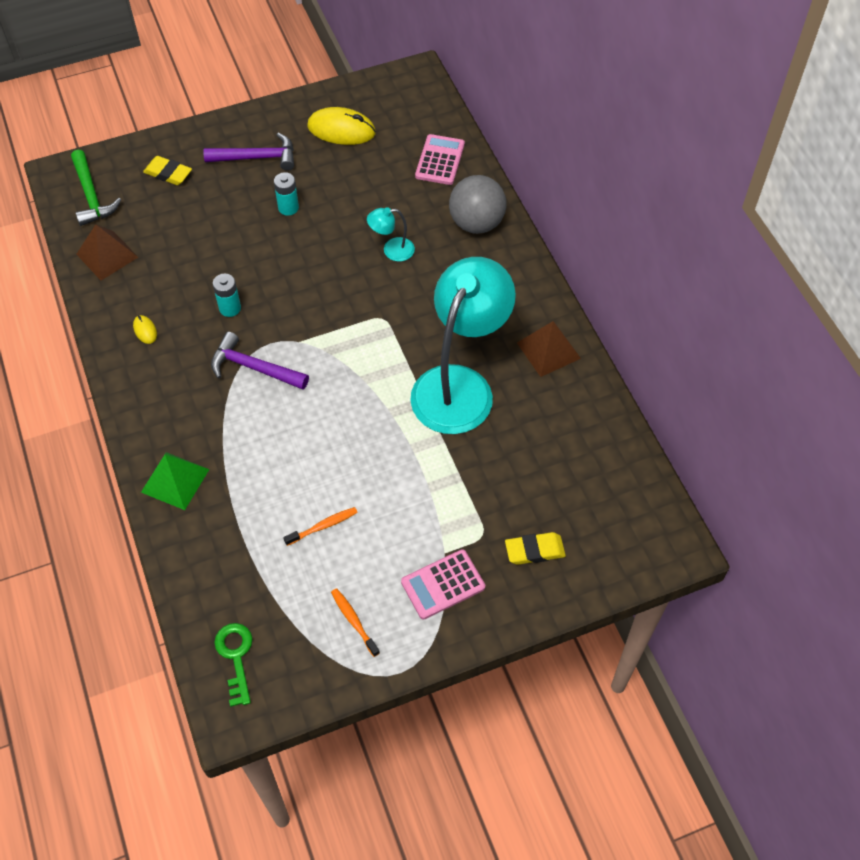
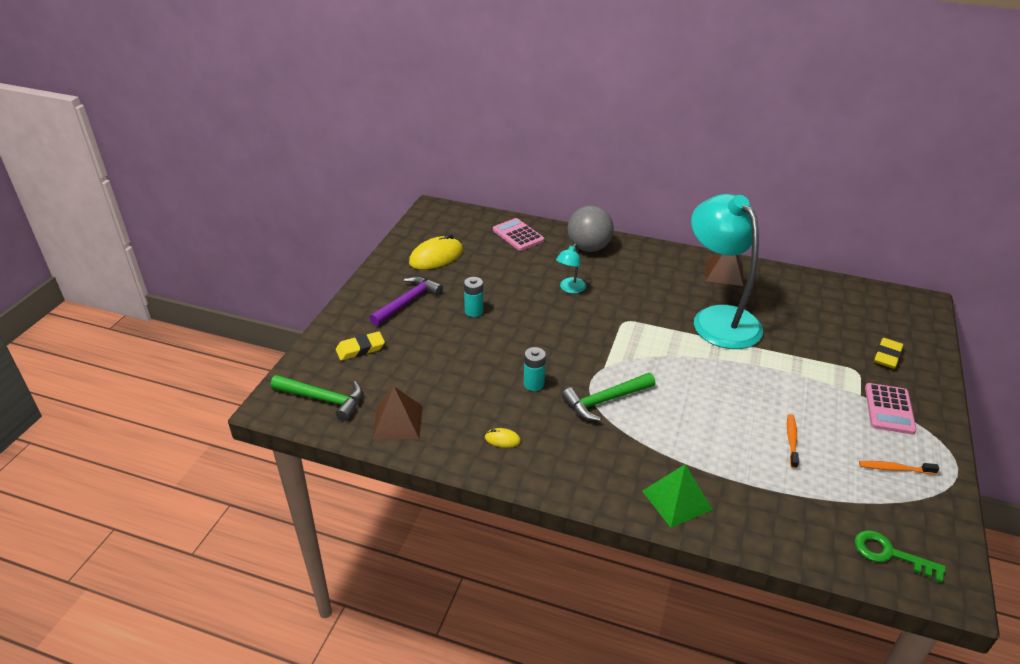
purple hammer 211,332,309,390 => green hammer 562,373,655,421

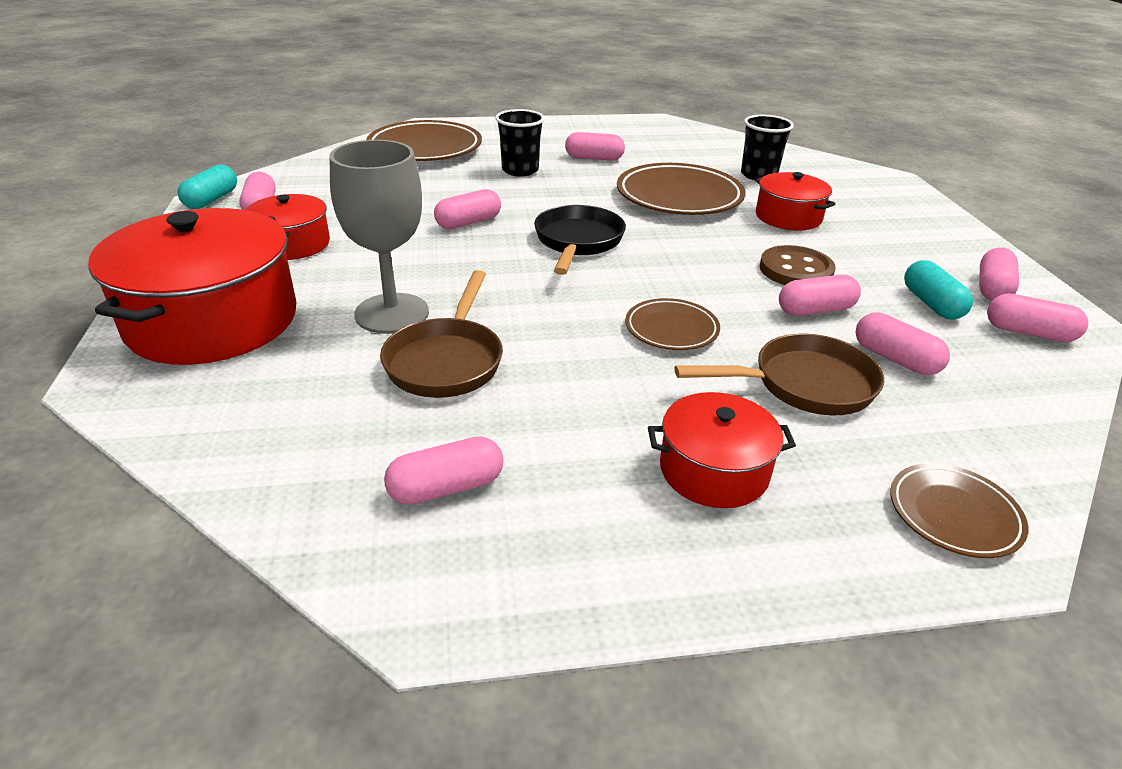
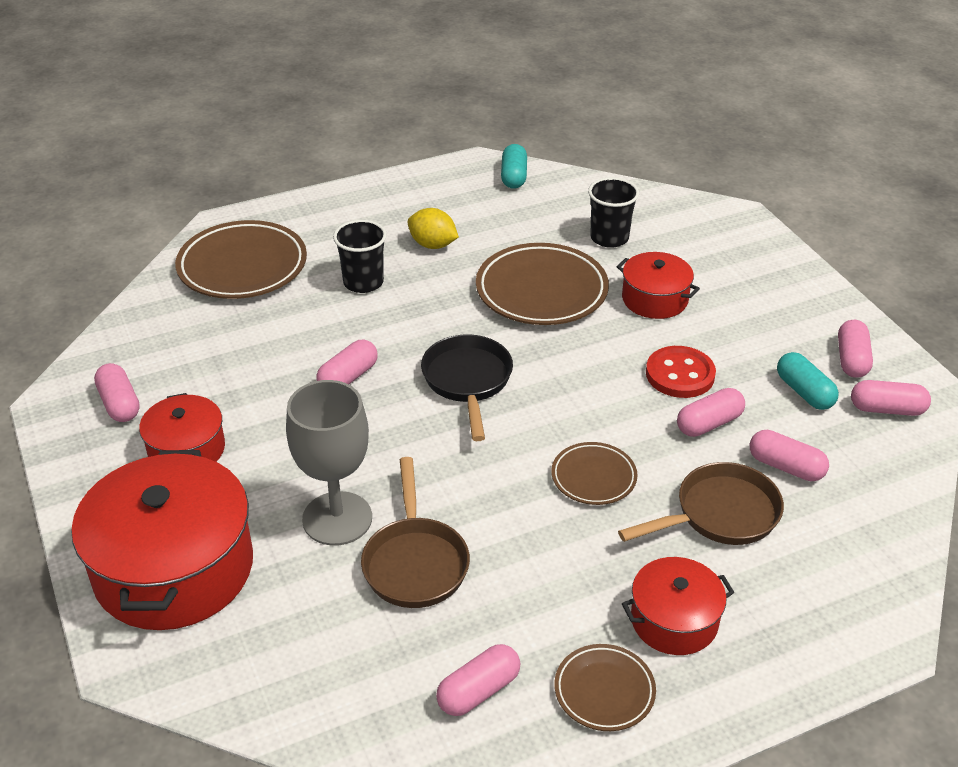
turquoise capsule 177,165,237,209 => turquoise capsule 501,144,527,189, shifted
pink capsule 565,132,625,160 => yellow lemon 408,208,459,249
brown button 759,245,836,285 => red button 646,346,716,398
brown plate 890,463,1028,558 => brown plate 554,644,656,731, shifted

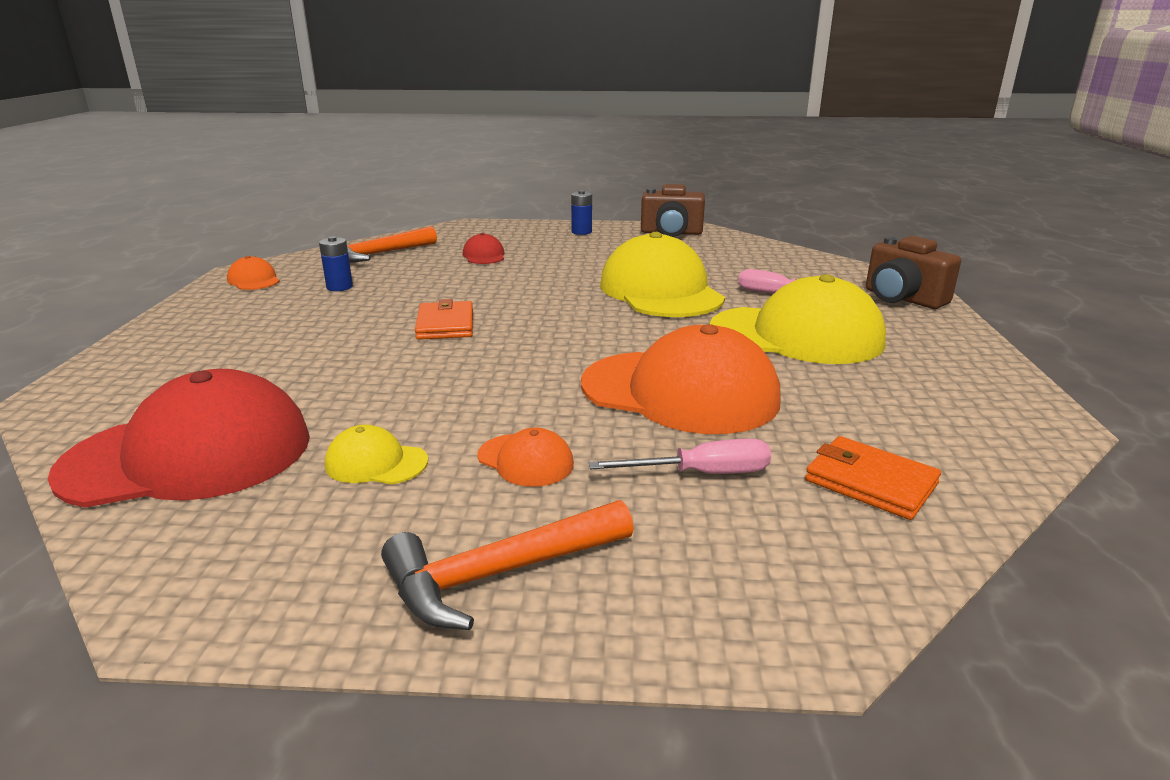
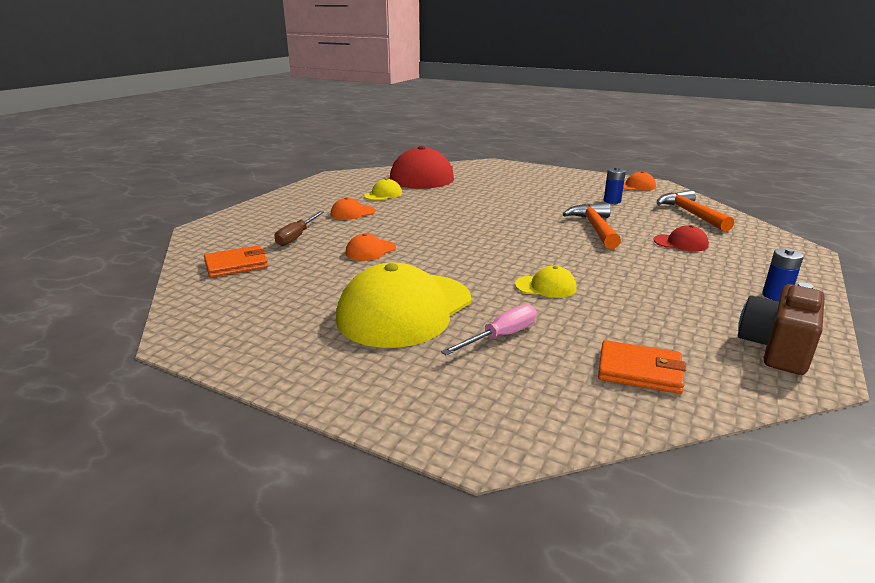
orange hammer 381,500,634,630 => orange hammer 563,203,621,249, shifted
orange wallet 415,299,473,340 => orange wallet 598,340,686,394, shifted
orange cap 581,324,781,434 => orange cap 345,233,396,261, x0.44
pink screwdriver 589,439,771,474 => brown screwdriver 274,211,324,246
yellow cap 600,232,725,317 => yellow cap 515,266,577,298, x0.44
brown camera 866,236,961,309 => nothing

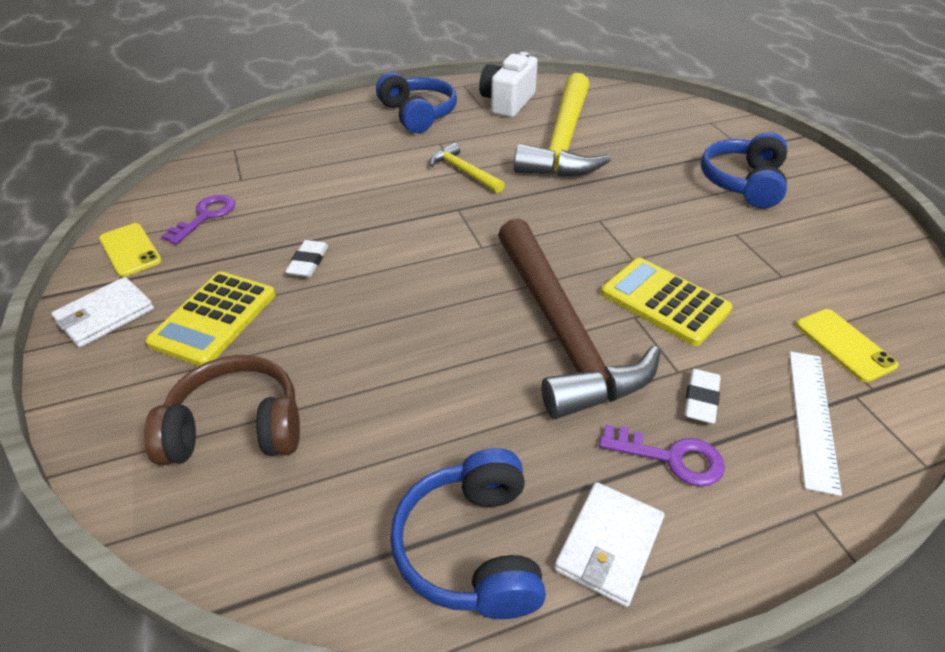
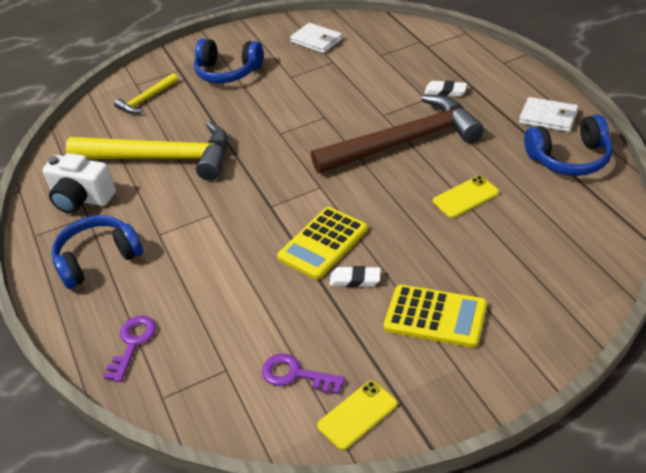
white wallet 51,277,154,348 => white wallet 290,23,343,53, shifted
brown headphones 144,355,300,465 => nothing
yellow hammer 430,143,505,193 => yellow hammer 114,73,178,114, shifted
purple key 599,425,725,487 => purple key 104,316,156,382, shifted
yellow calculator 601,258,733,346 => yellow calculator 277,207,368,280, shifted
white ruler 789,351,842,496 => nothing
yellow phone 796,309,898,382 => yellow phone 433,176,499,218, shifted

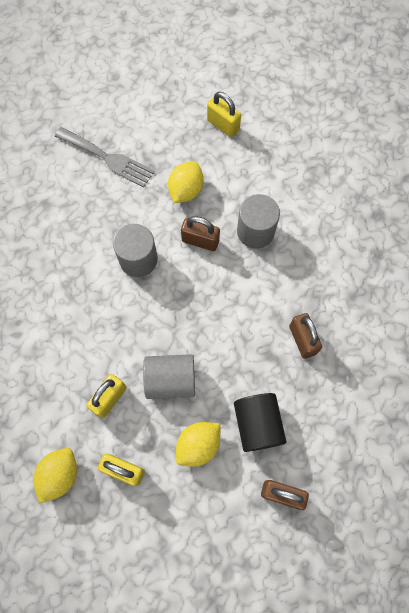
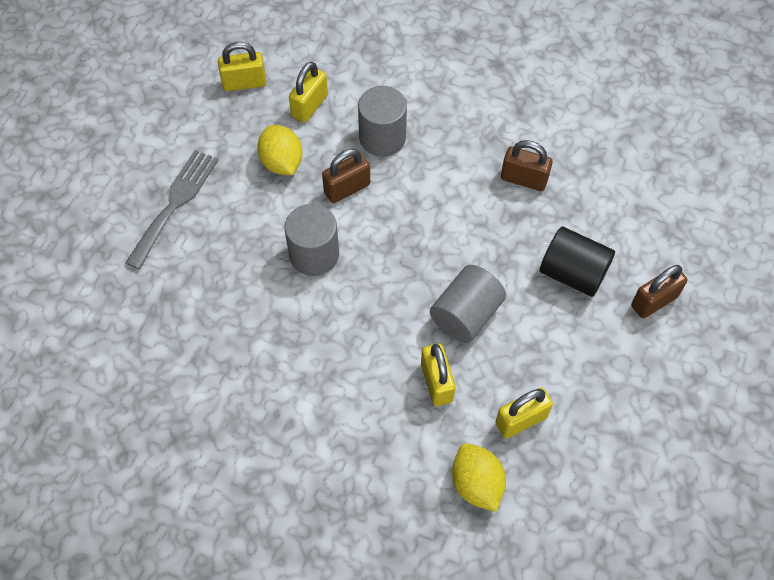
grey fork 55,127,155,188 => grey fork 125,150,218,270, 45 degrees counterclockwise
yellow lemon 176,422,220,467 => nothing
nothing => yellow padlock 289,62,328,123

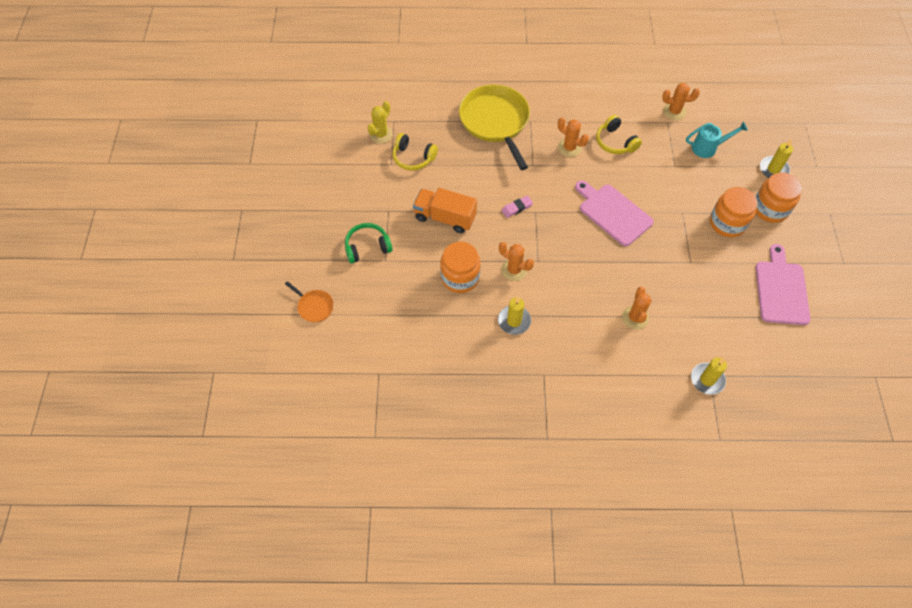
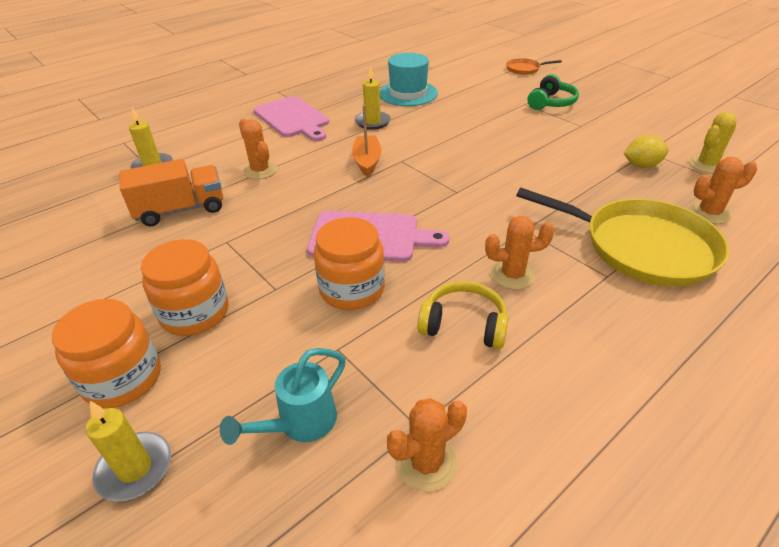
yellow cactus 368,101,393,144 => yellow cactus 689,112,737,173, 60 degrees clockwise
yellow headphones 393,133,438,171 => yellow lemon 623,135,669,168
orange truck 413,188,477,233 => orange truck 120,159,223,226, shifted
orange jar 440,242,480,293 => orange jar 314,217,385,310, shifted
orange cactus 499,242,534,281 => orange cactus 689,157,757,224, shifted
pink eraser 501,196,533,218 => nothing
pink cutting board 755,244,811,325 => pink cutting board 254,96,329,141, shifted
nothing => orange boat 352,105,382,177
nothing => turquoise hat 380,53,438,106

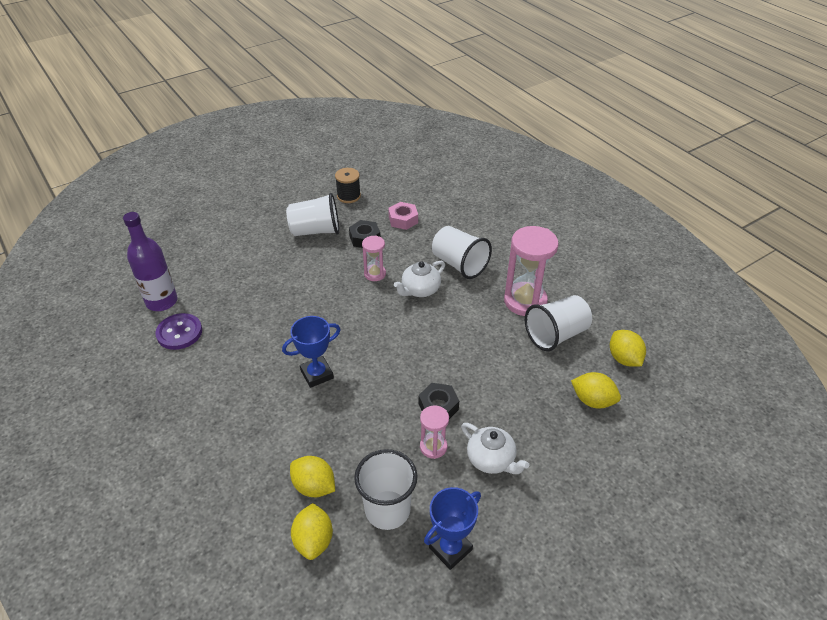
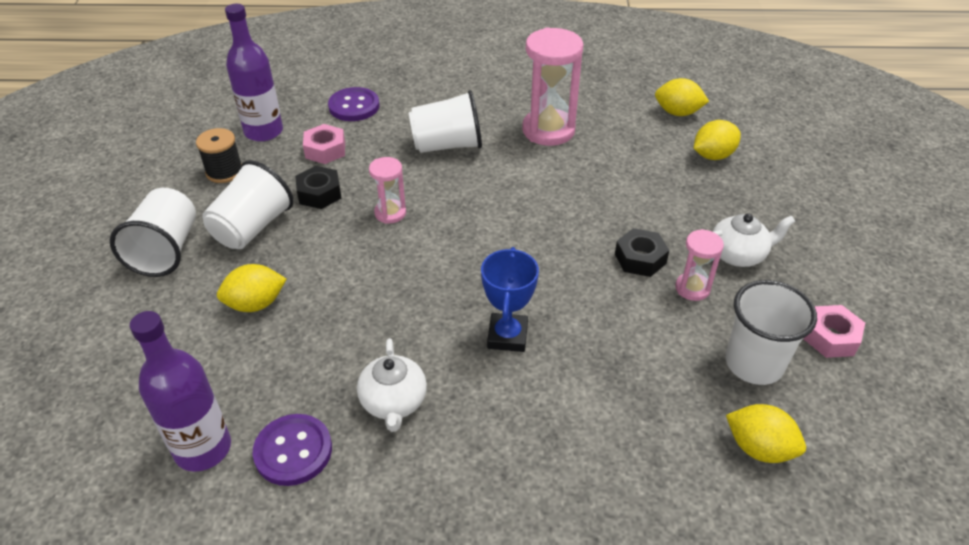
yellow lemon 290,456,335,497 => yellow lemon 217,264,286,312, shifted
white teapot 394,261,445,297 => white teapot 357,338,427,432, shifted
blue trophy 424,487,481,570 => pink nut 803,305,865,358
white cup 525,295,592,352 => white cup 110,188,196,277, shifted
nothing => purple bottle 225,4,283,142
nothing => purple button 328,87,379,121

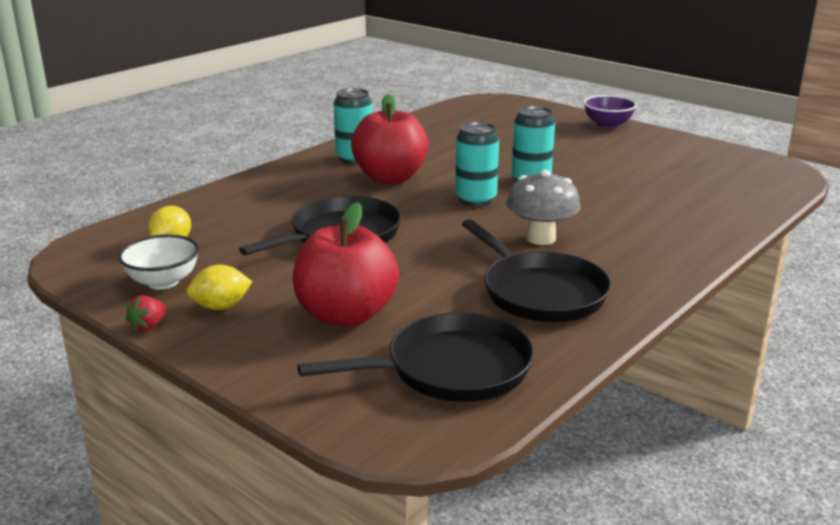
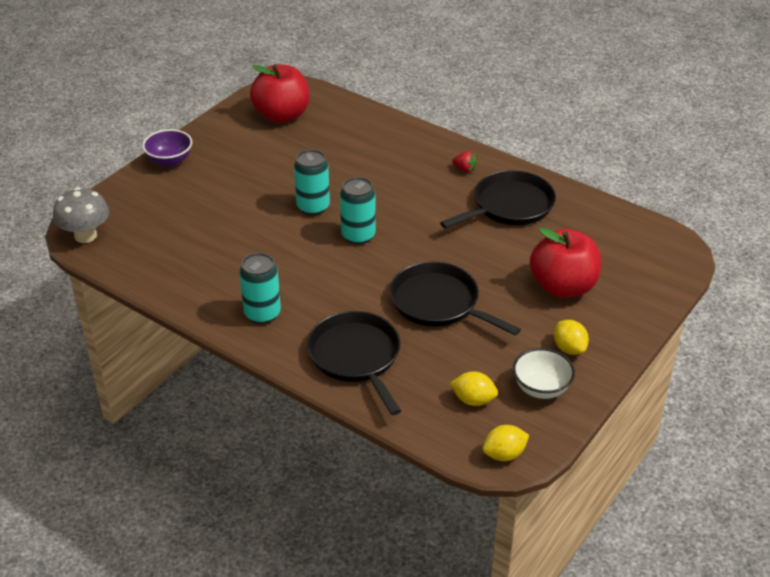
red strawberry 126,295,167,332 => red strawberry 452,151,477,172, shifted
black pan 297,312,534,402 => black pan 307,311,401,415, shifted
red apple 351,94,429,184 => red apple 250,64,309,123, shifted
grey mushroom 506,170,581,245 => grey mushroom 53,187,109,243, shifted
nothing => yellow lemon 482,425,529,461

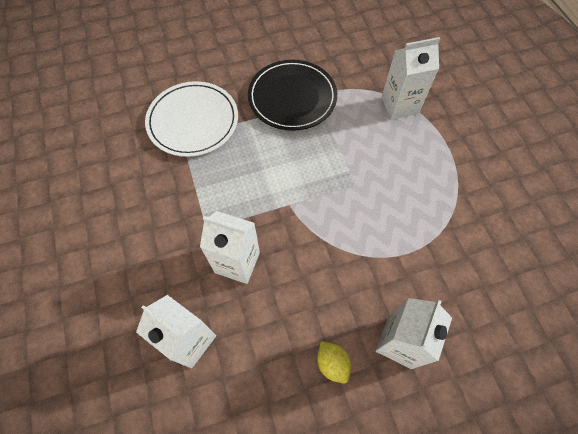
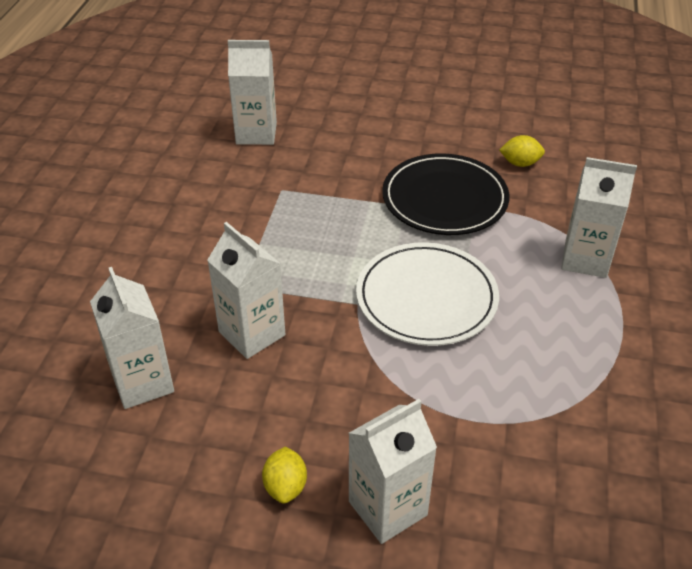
white plate 145,81,238,157 => white plate 356,242,499,346, shifted
nothing => white carton 228,40,277,145
nothing => yellow lemon 499,135,545,167

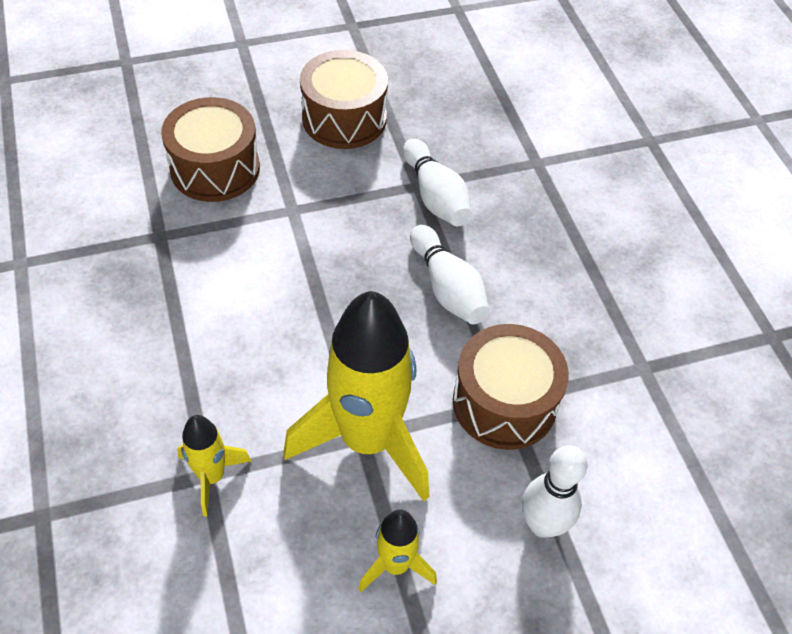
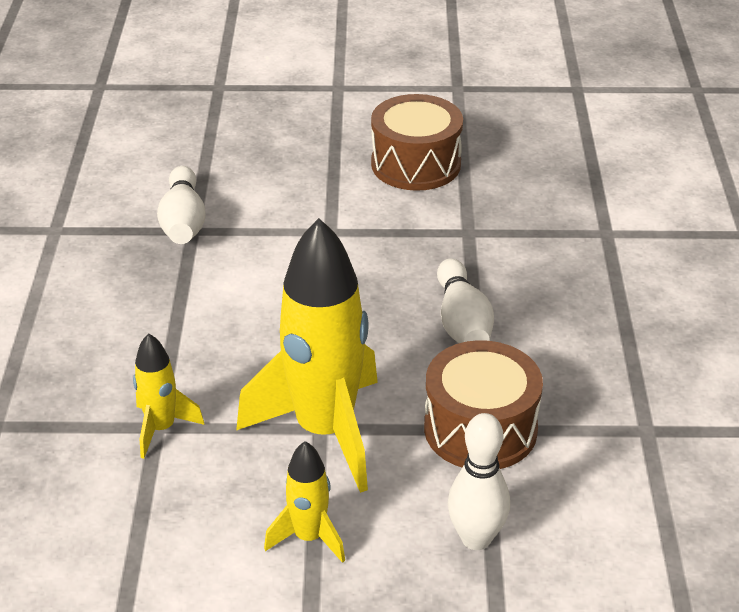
brown drum 161,97,260,202 => nothing
white bowling pin 403,139,472,226 => white bowling pin 157,166,206,244, shifted

